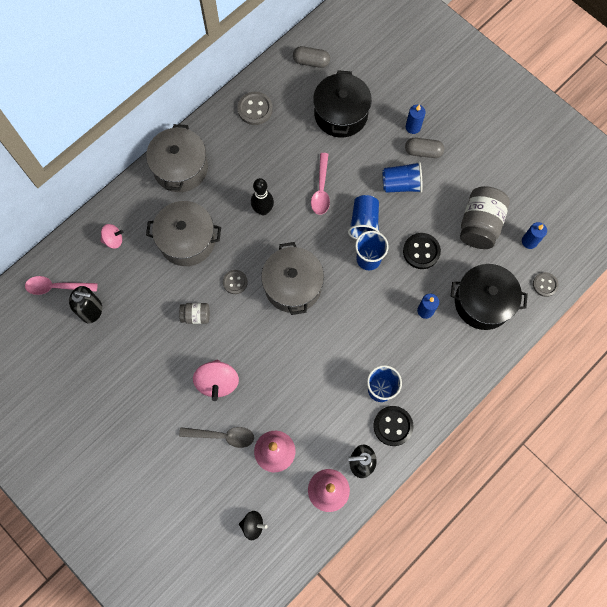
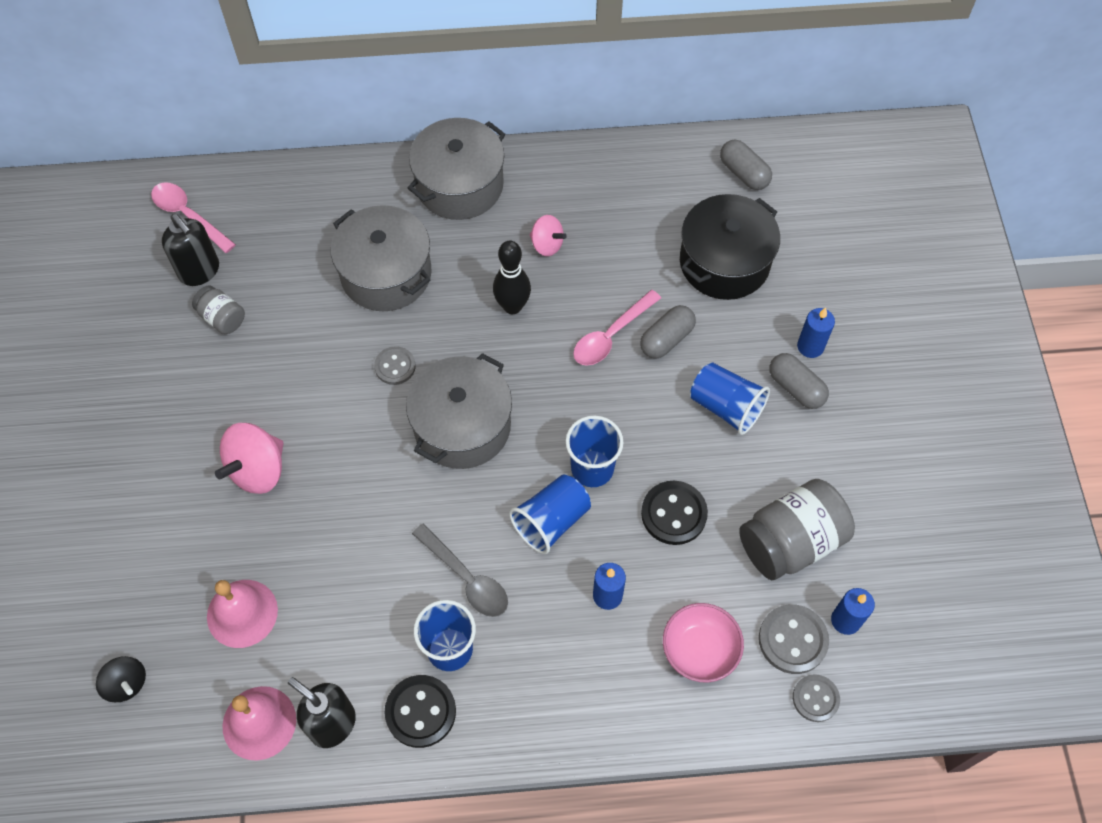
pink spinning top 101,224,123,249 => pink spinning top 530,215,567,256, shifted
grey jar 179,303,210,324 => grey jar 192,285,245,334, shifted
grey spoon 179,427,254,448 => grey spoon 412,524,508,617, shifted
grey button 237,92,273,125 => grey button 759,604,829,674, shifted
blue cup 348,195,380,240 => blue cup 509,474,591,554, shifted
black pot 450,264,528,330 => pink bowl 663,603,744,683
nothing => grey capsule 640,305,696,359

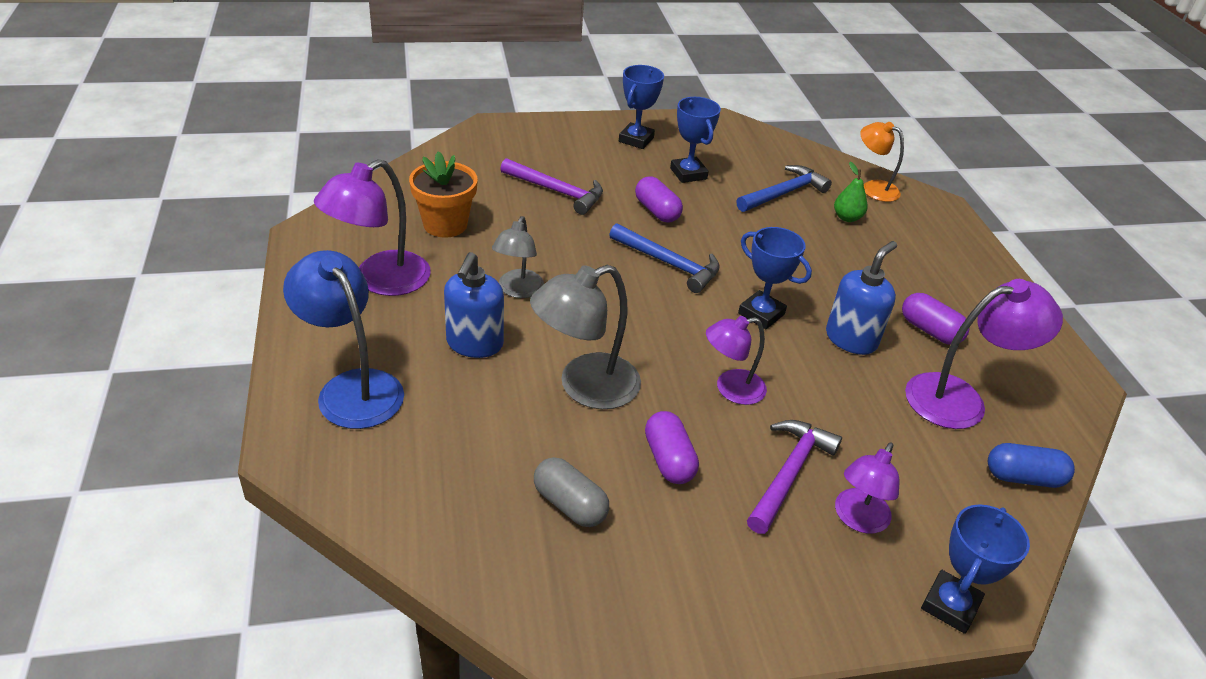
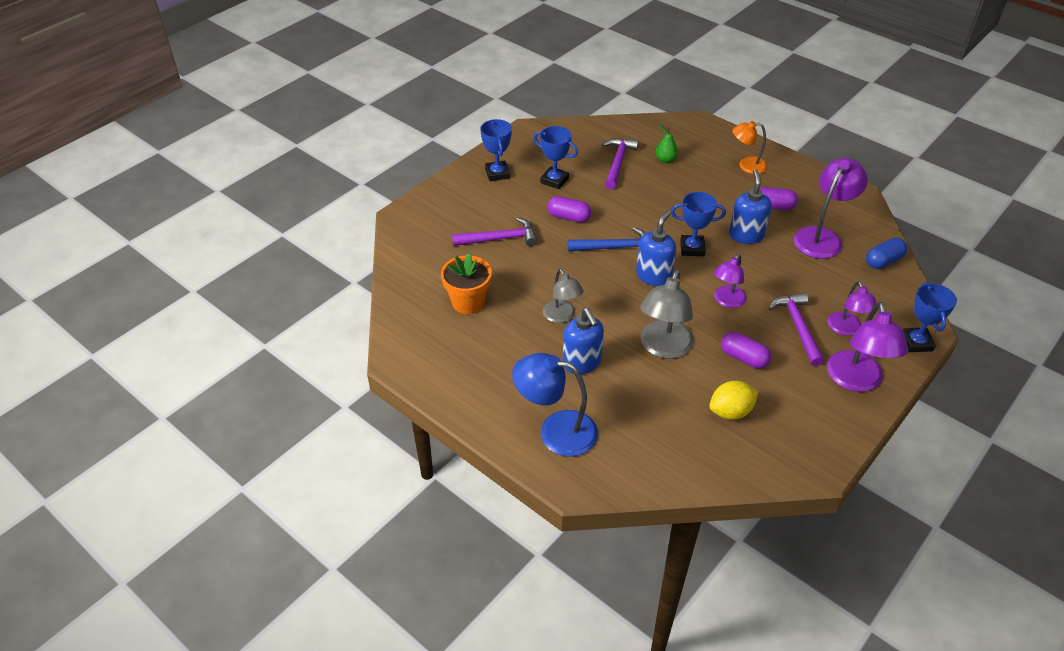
purple lamp 314,159,431,296 => purple lamp 827,302,908,392, shifted
grey capsule 534,457,609,527 => yellow lemon 709,381,759,420
blue hammer 737,165,832,212 => purple hammer 603,138,639,189
orange lamp 860,122,904,202 => orange lamp 732,121,767,174, shifted
nothing => blue soap dispenser 636,210,676,286

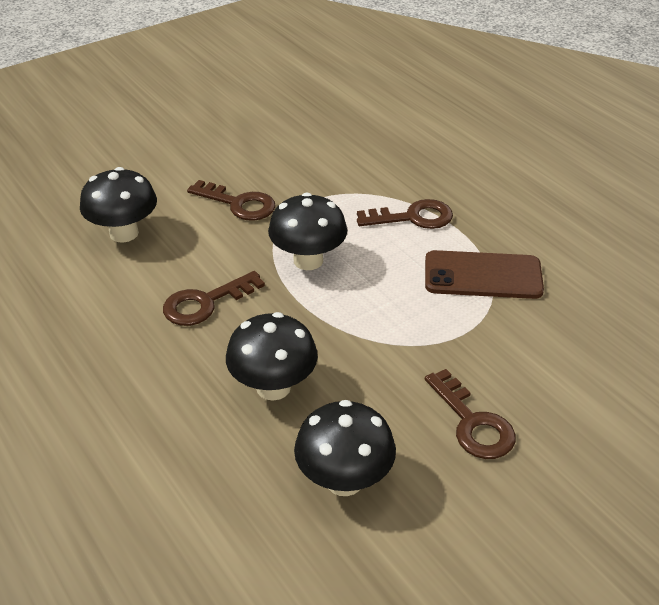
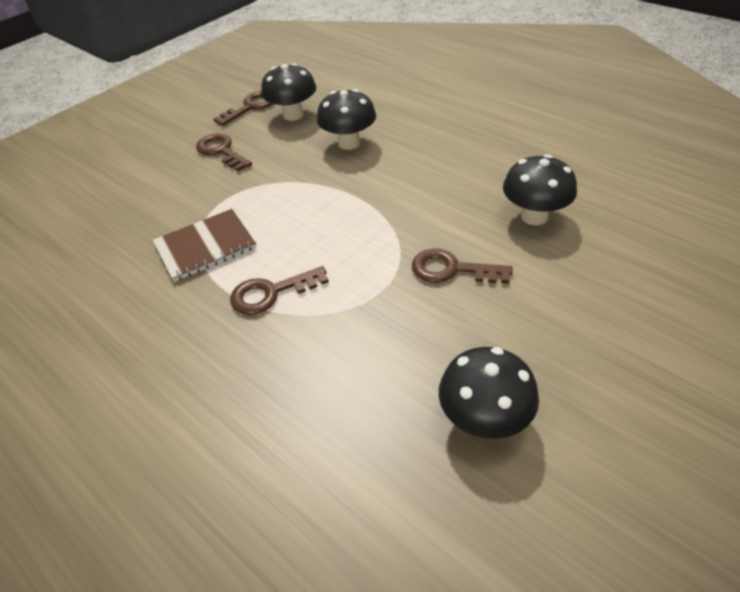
brown key 163,271,265,326 => brown key 214,91,273,126, shifted
black mushroom 268,192,347,270 => black mushroom 439,347,539,439, shifted
brown phone 425,250,544,299 => brown notebook 153,209,256,282

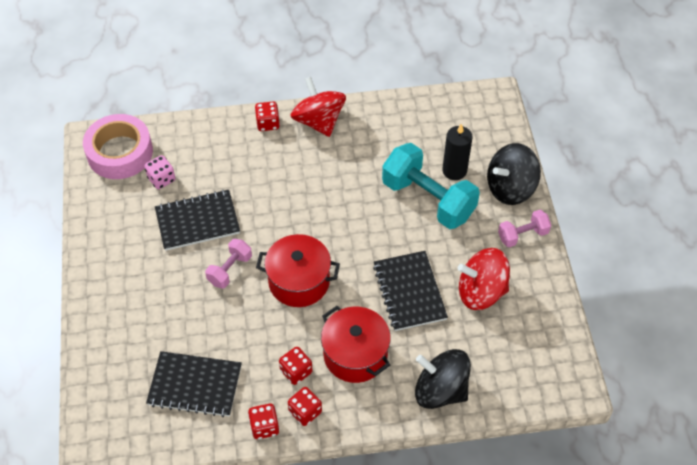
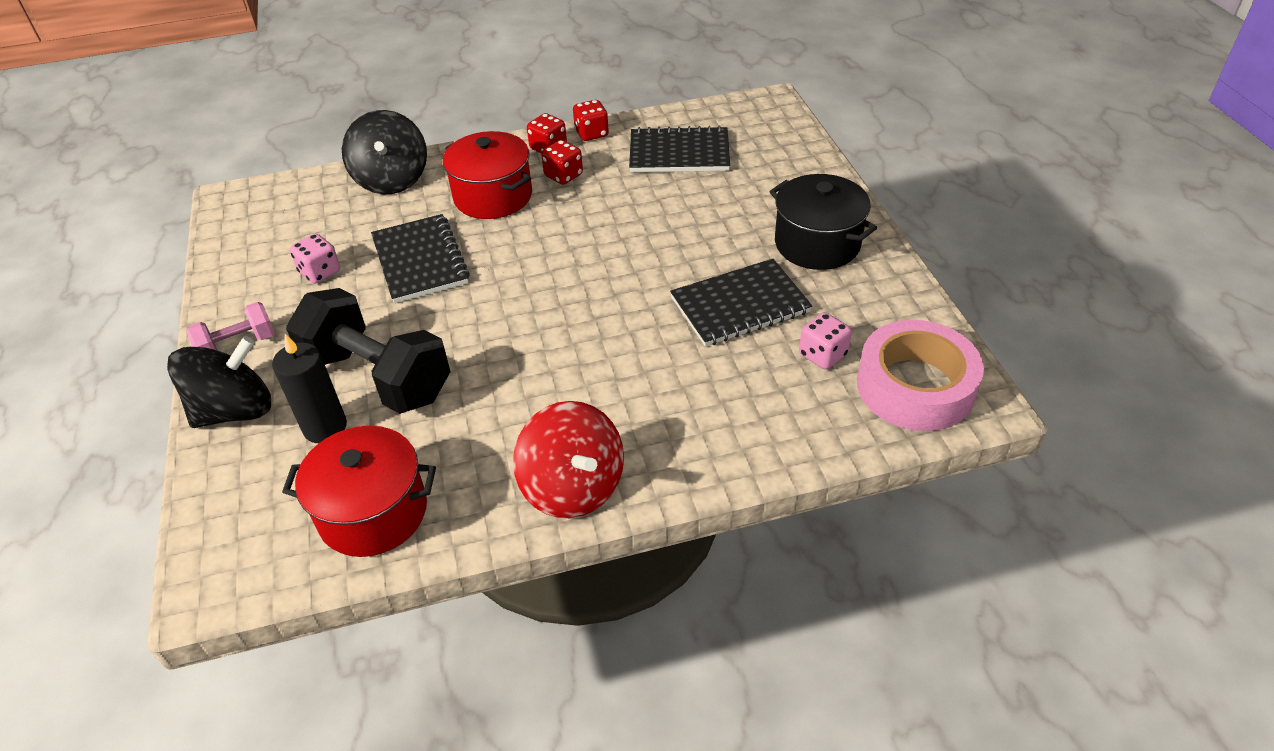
pink dumbbell 205,239,252,288 => nothing
red dice 255,101,280,131 => nothing
red pot 256,234,340,307 => red pot 282,426,436,557, shifted
turquoise dumbbell 382,143,480,229 => black dumbbell 286,288,451,414
black spinning top 415,349,471,409 => black spinning top 342,110,427,194, 60 degrees clockwise
red spinning top 458,248,510,310 => pink dice 290,234,340,284
nothing => black pot 769,174,877,270

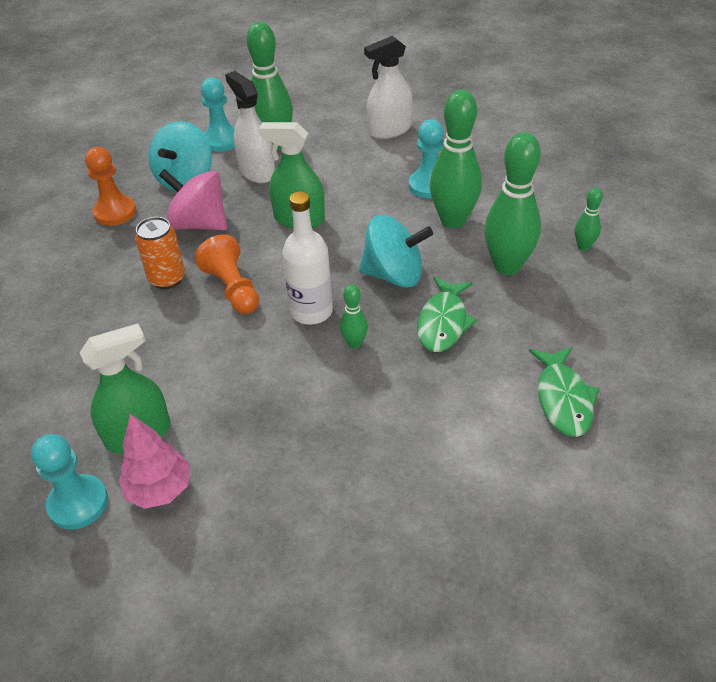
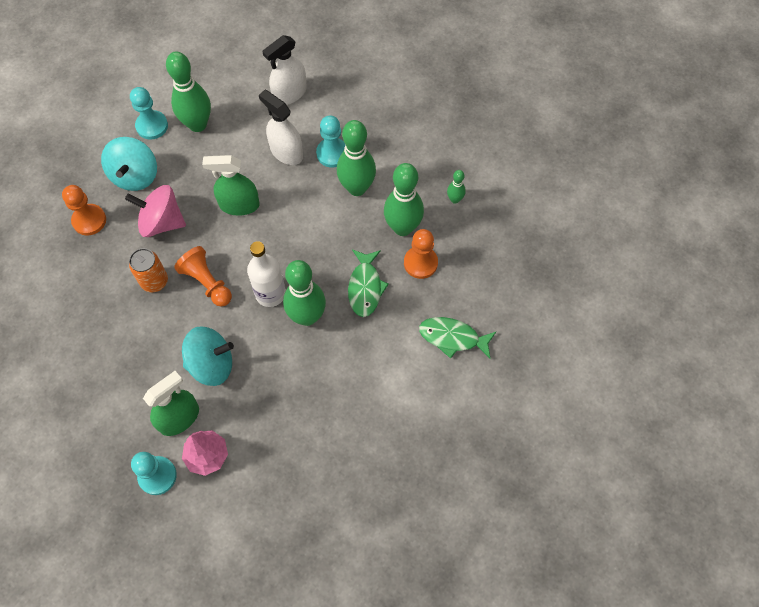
white spray bottle 225,71,275,183 => white spray bottle 259,90,303,165, shifted
green bowling pin 340,284,368,348 => green bowling pin 283,260,326,326, x2.11
turquoise spinning top 359,215,433,288 => turquoise spinning top 182,326,234,386, shifted
green fish 529,347,600,437 => green fish 419,317,497,359, 120 degrees clockwise
nothing => orange pawn 404,229,438,279

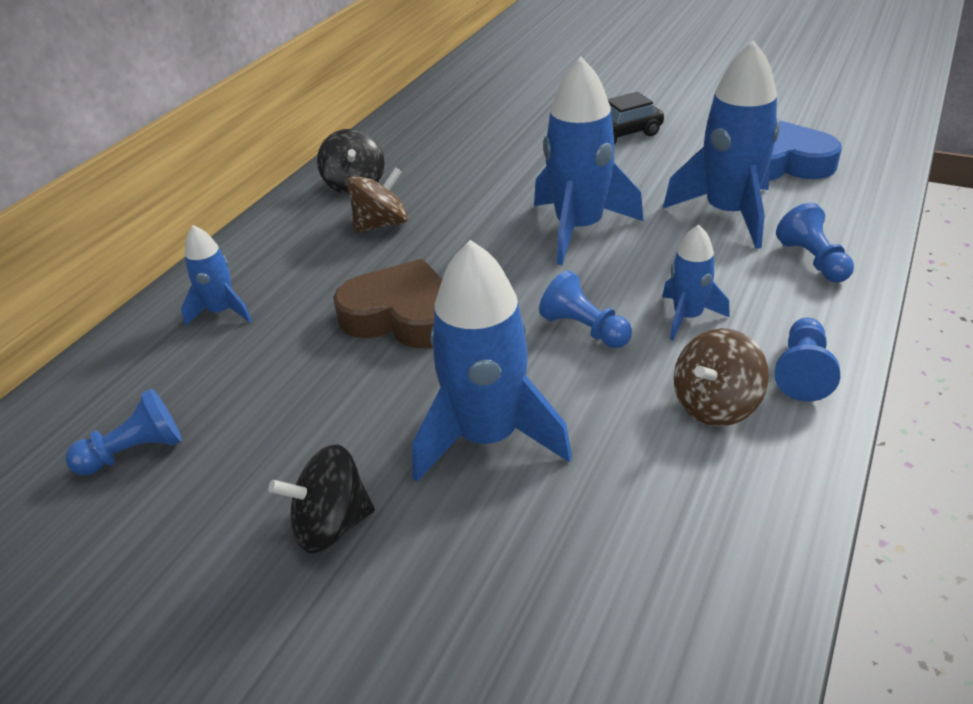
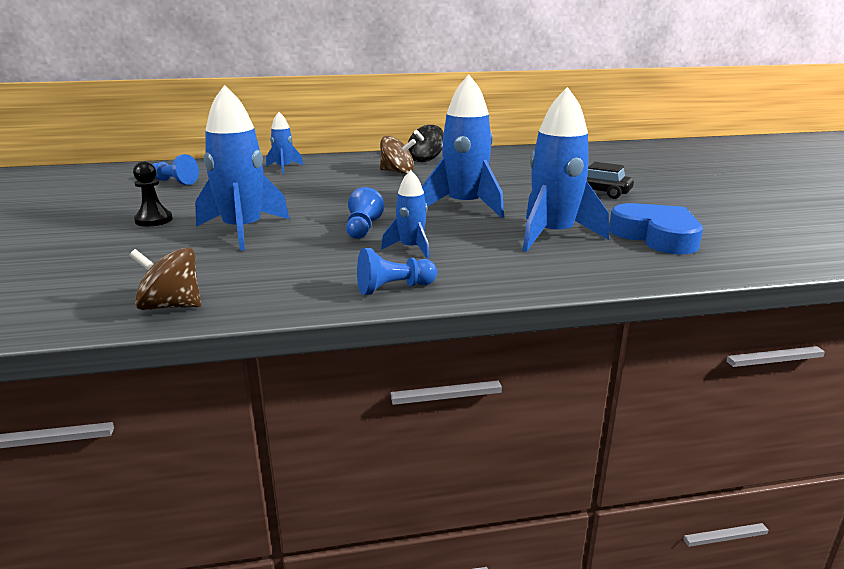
black spinning top 268,445,375,554 => black pawn 133,162,173,226
brown heart 333,259,442,348 => nothing
brown spinning top 674,328,769,426 => brown spinning top 129,248,201,310, shifted
blue pawn 776,203,854,282 => nothing

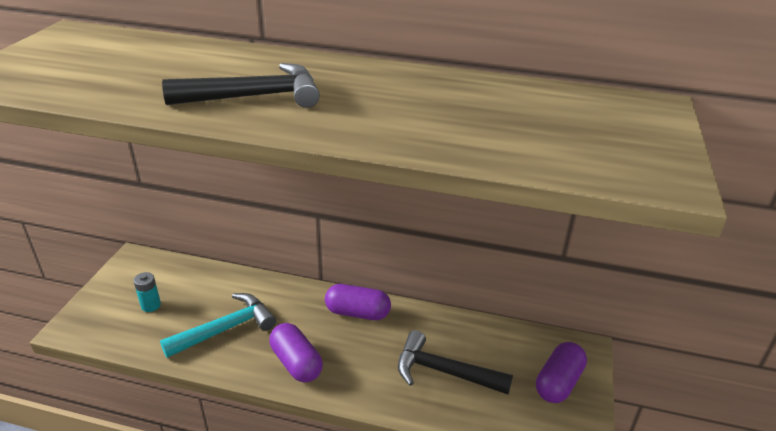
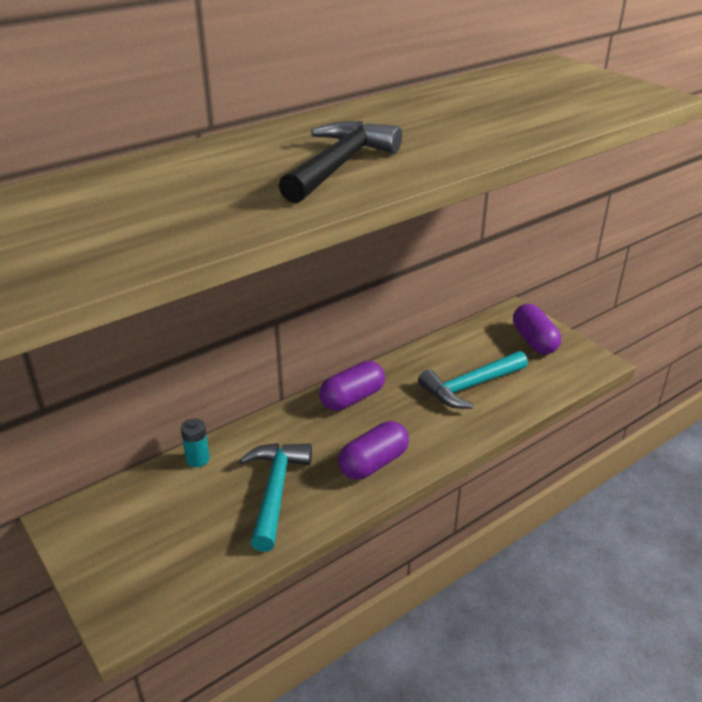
turquoise battery 134,272,161,312 => turquoise battery 181,418,210,467, shifted
purple capsule 269,323,323,382 => purple capsule 338,421,409,480, 45 degrees counterclockwise
black hammer 398,330,513,394 => turquoise hammer 418,351,528,409

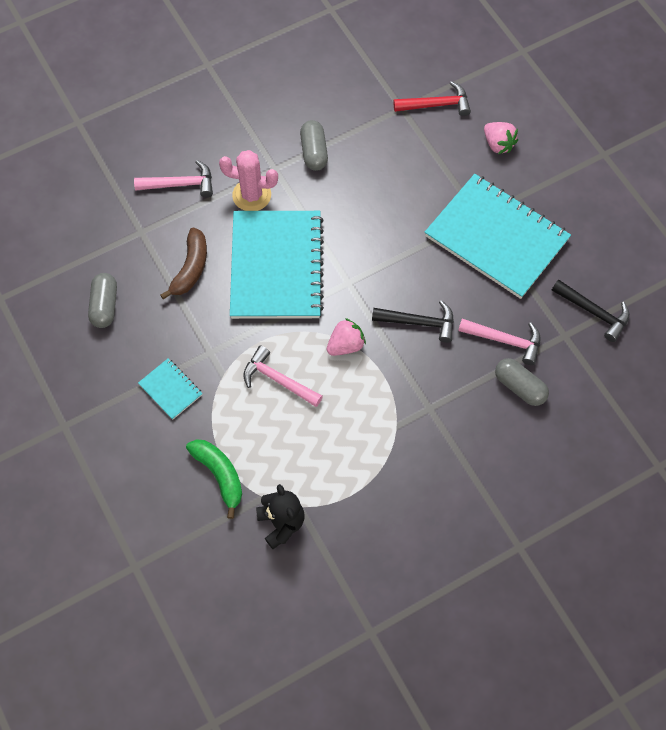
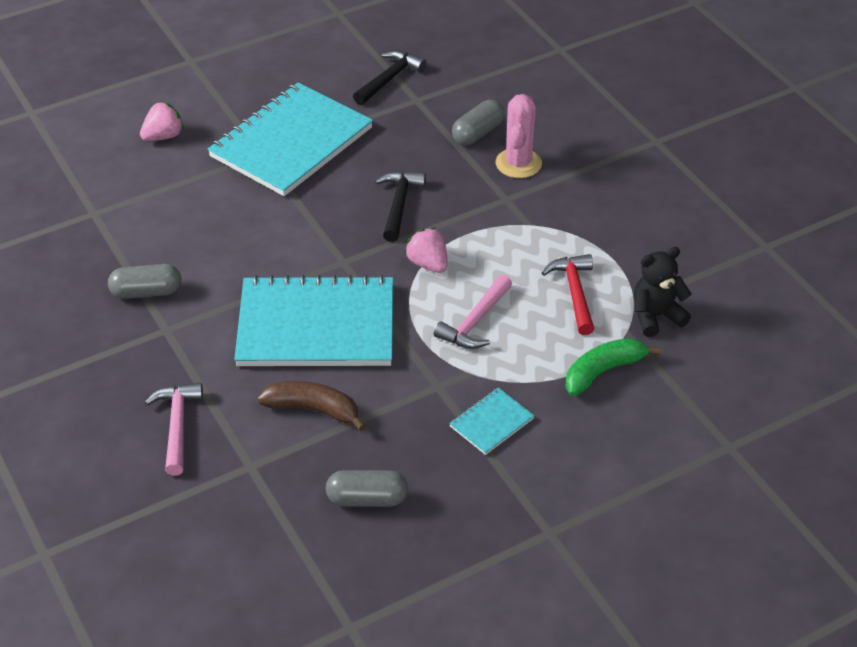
pink cactus 219,150,278,211 => pink cactus 496,94,542,178, shifted
red hammer 393,81,471,116 => red hammer 542,254,595,335, shifted
pink hammer 458,319,541,365 => nothing

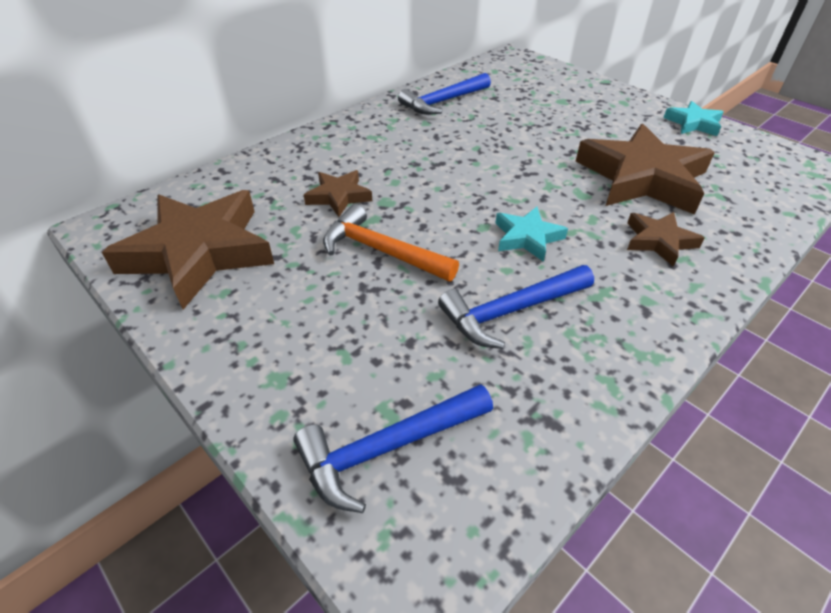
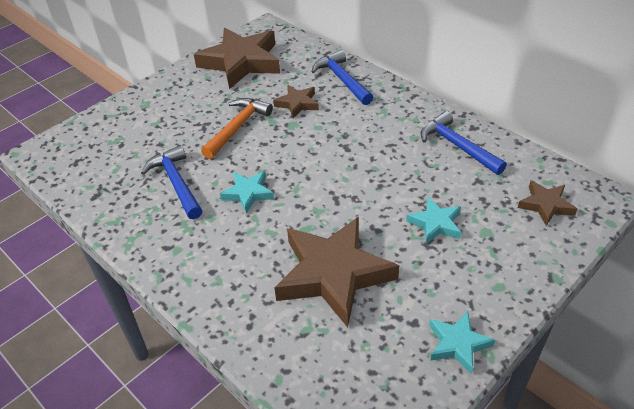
blue hammer 293,384,493,513 => blue hammer 311,50,373,105, shifted
brown star 627,212,705,267 => brown star 518,180,577,226, shifted
nothing => turquoise star 406,197,461,244

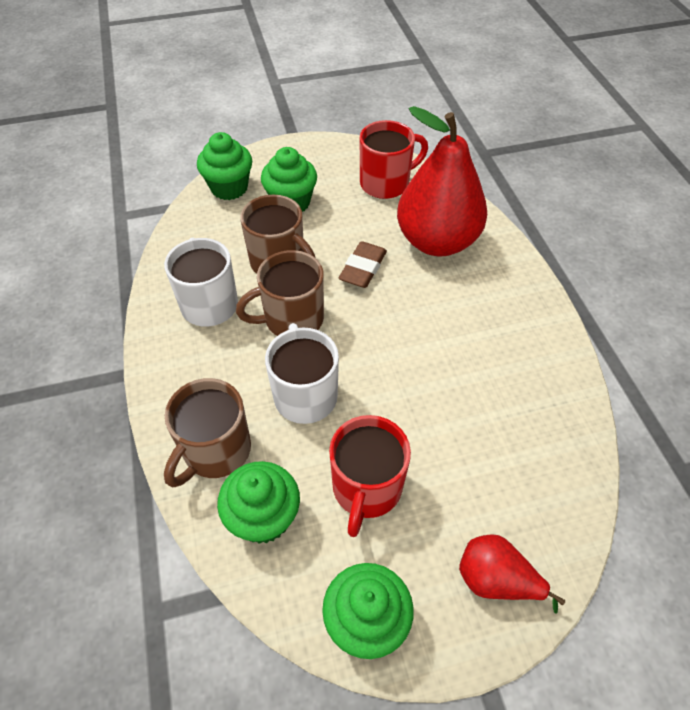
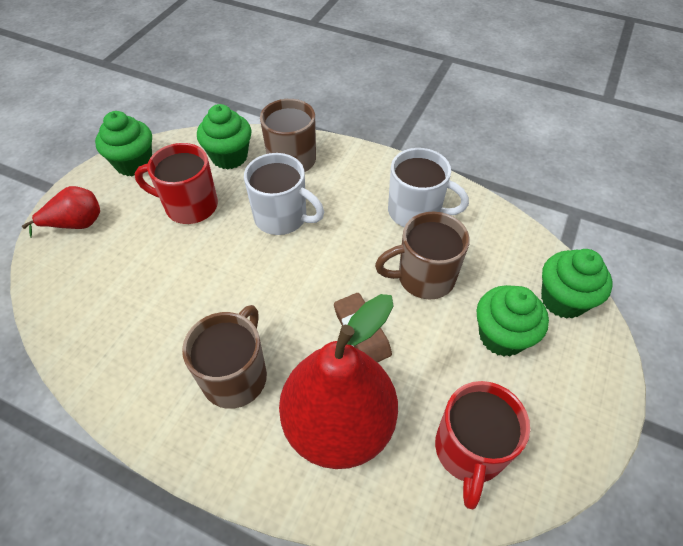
brown mug 236,250,324,336 => brown mug 182,305,267,409, shifted
red mug 329,415,411,537 => red mug 135,143,218,224, 45 degrees counterclockwise

